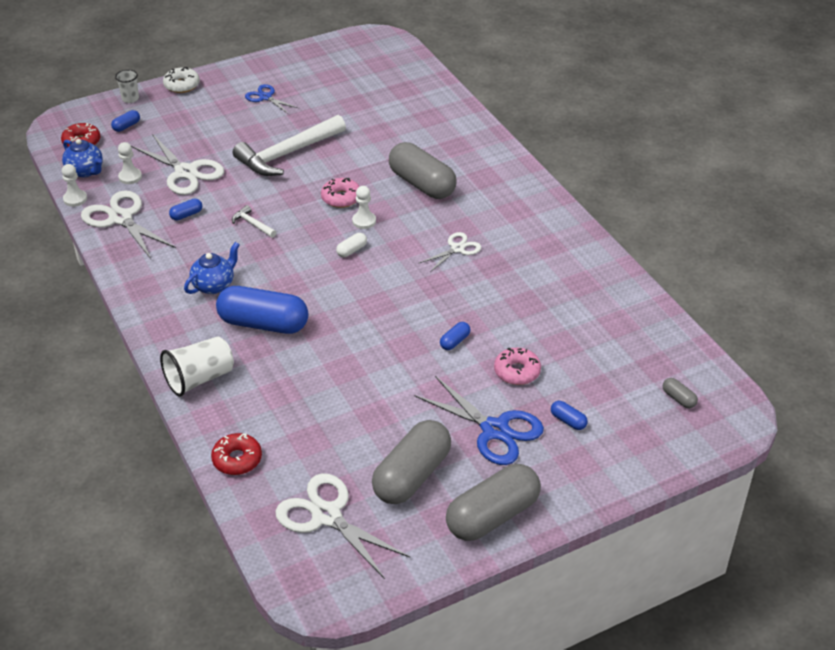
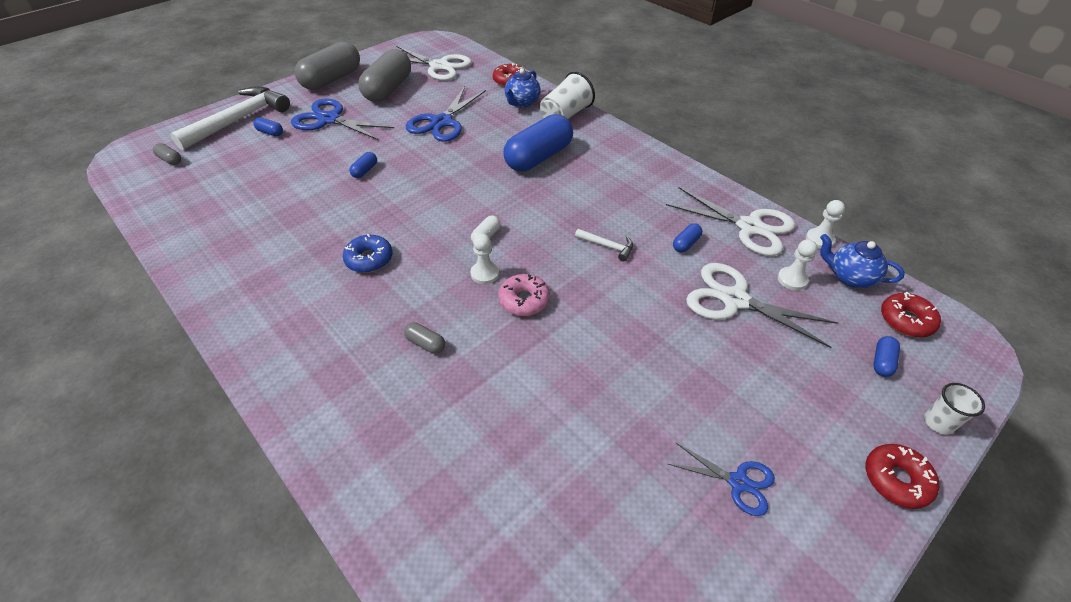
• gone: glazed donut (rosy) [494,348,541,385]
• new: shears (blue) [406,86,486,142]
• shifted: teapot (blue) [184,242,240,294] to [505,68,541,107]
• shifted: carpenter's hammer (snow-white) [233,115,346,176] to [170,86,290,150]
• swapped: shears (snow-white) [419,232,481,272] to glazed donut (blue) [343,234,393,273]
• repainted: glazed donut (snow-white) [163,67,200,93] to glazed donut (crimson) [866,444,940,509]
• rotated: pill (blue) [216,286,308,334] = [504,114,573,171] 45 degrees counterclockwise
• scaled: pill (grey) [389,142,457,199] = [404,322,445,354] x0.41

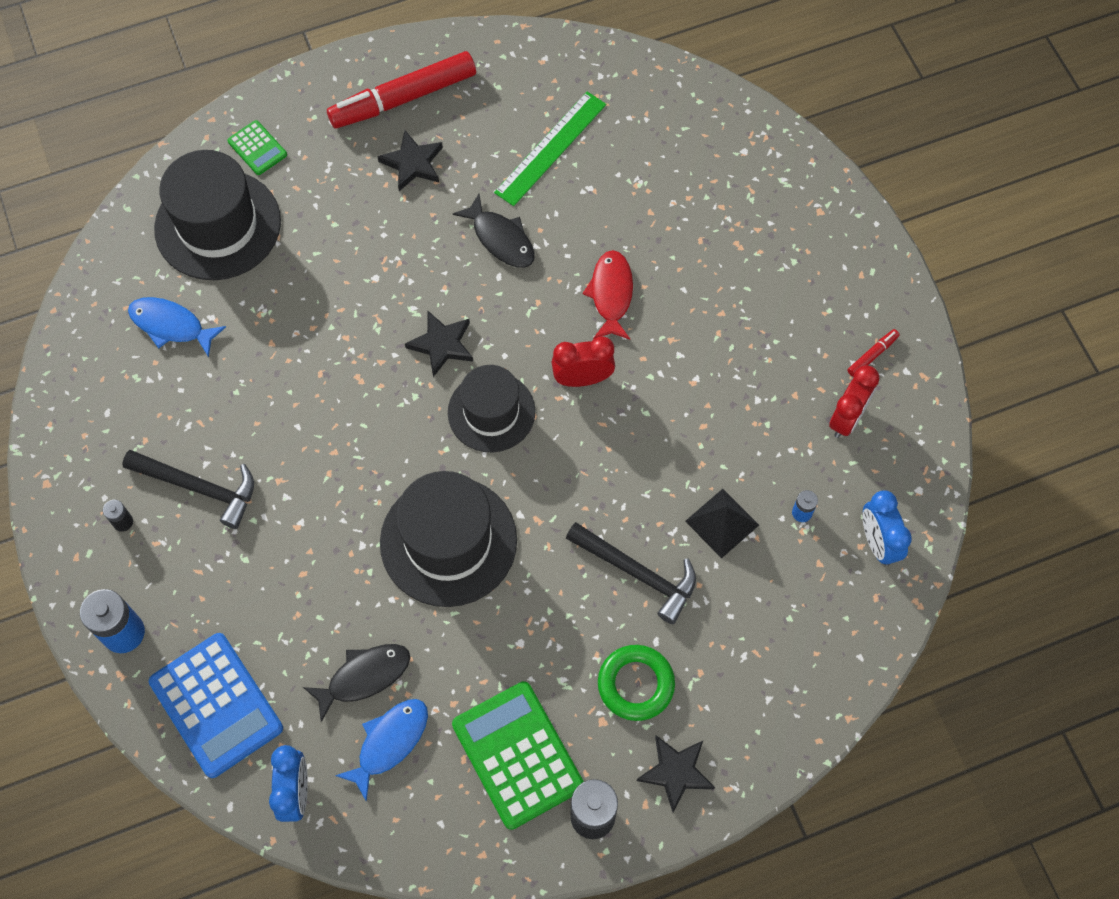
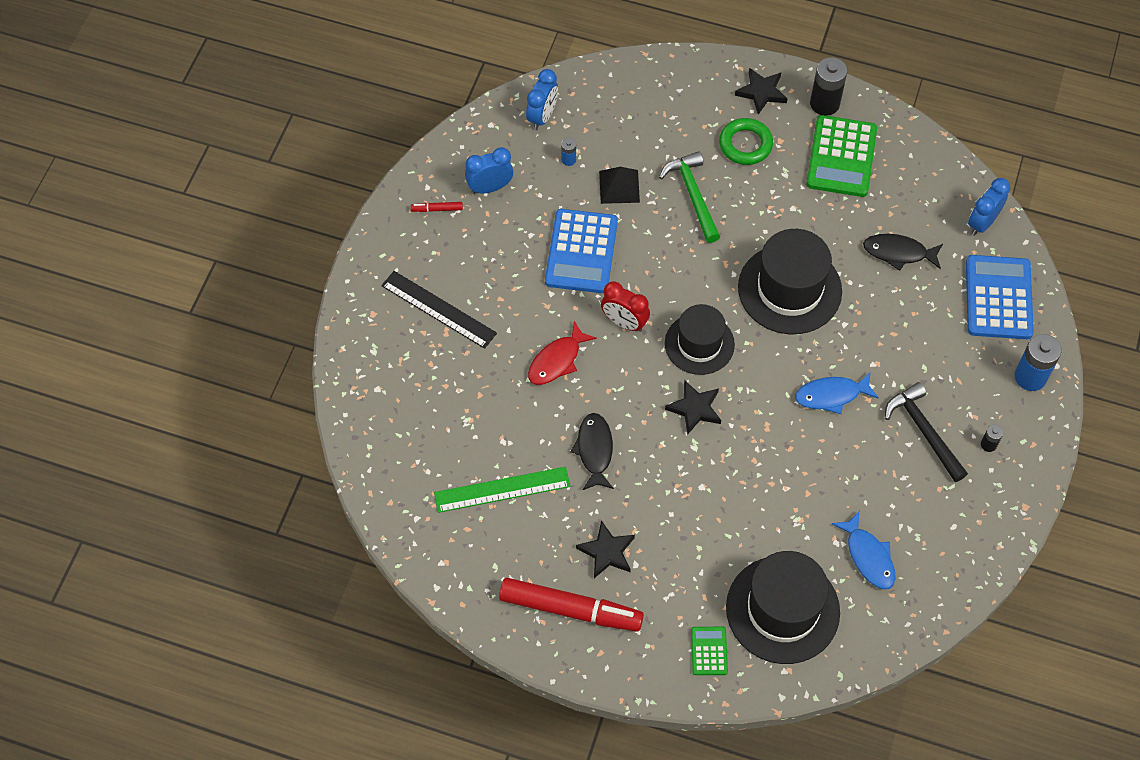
• new: straightedge (jet-black) [381,271,497,349]
• new: calculator (blue) [545,209,618,293]
• shifted: fish (blue) [335,699,428,801] to [795,372,879,414]
• repainted: carpenter's hammer (jet-black) [566,522,696,624] to carpenter's hammer (leaf-green) [659,151,720,243]
• repainted: alarm clock (crimson) [829,365,880,438] to alarm clock (blue) [465,147,513,194]

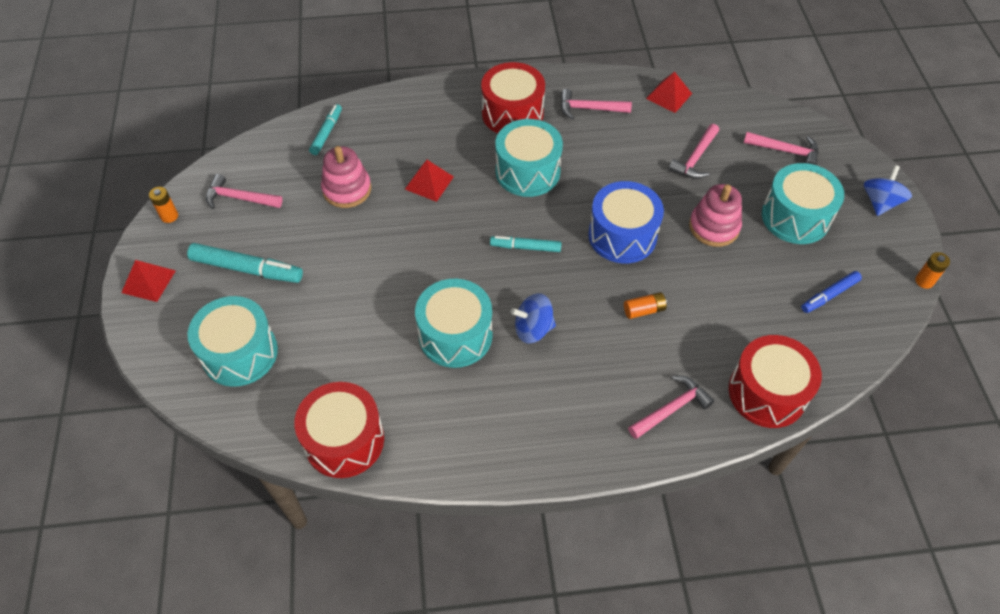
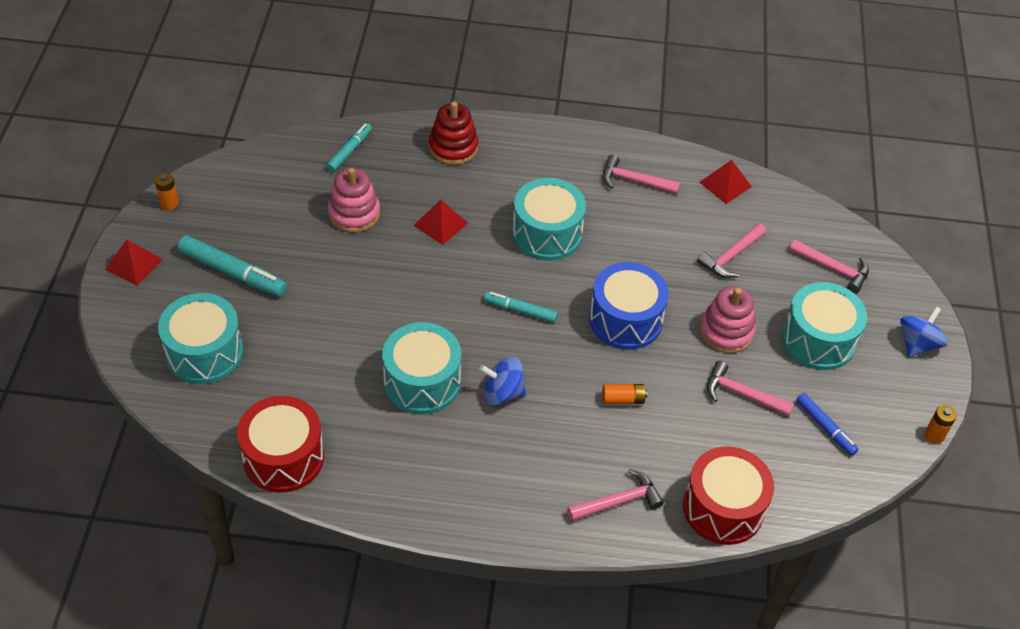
• gone: drum (crimson) [481,62,545,133]
• new: stacking rings (crimson) [429,101,478,165]
• shifted: carpenter's hammer (rosy) [206,174,282,209] to [707,361,794,416]
• rotated: marker pen (blue) [801,271,862,313] = [796,393,859,456] 105 degrees counterclockwise

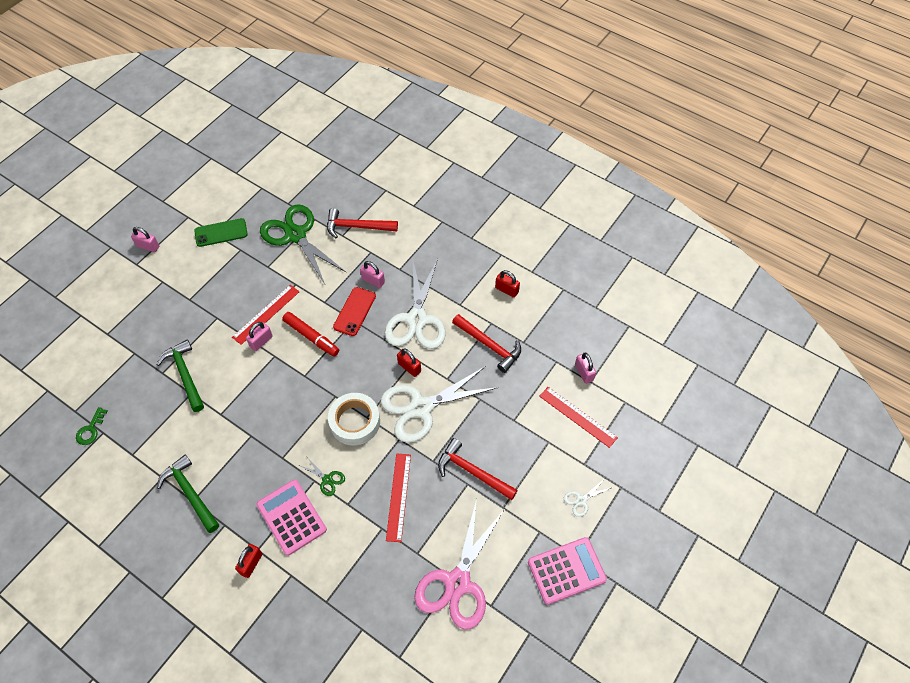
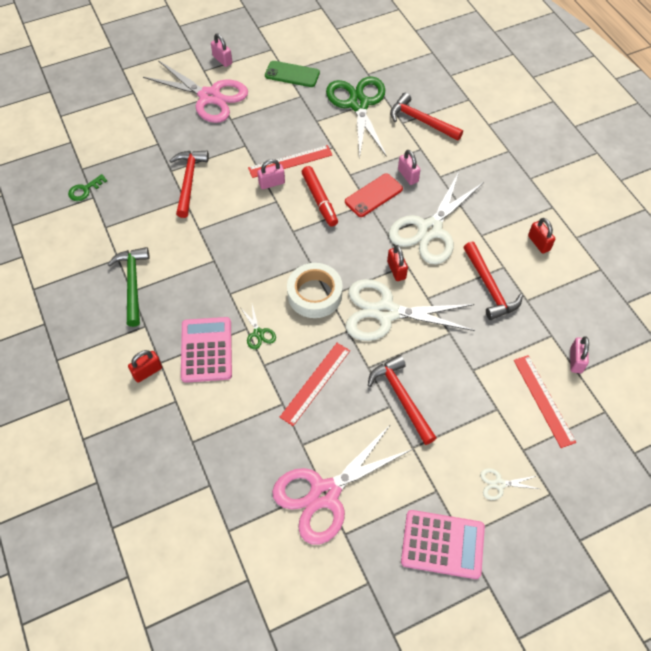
• new: shears (rosy) [143,60,248,123]
• repainted: carpenter's hammer (leaf-green) [157,340,204,412] to carpenter's hammer (crimson) [169,151,209,218]

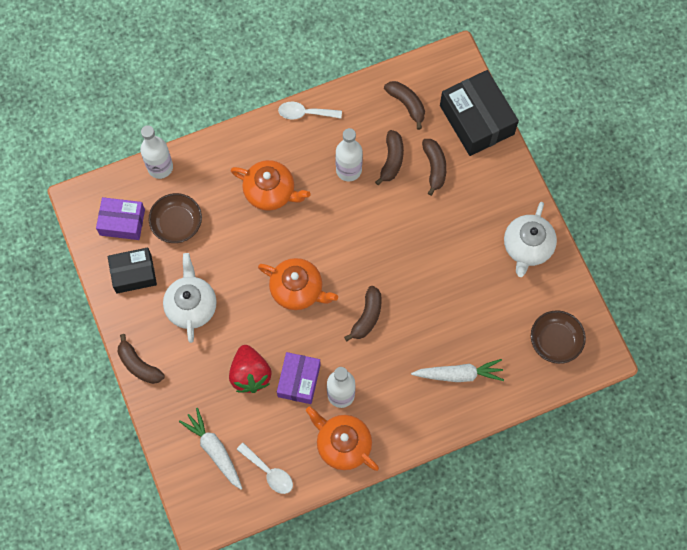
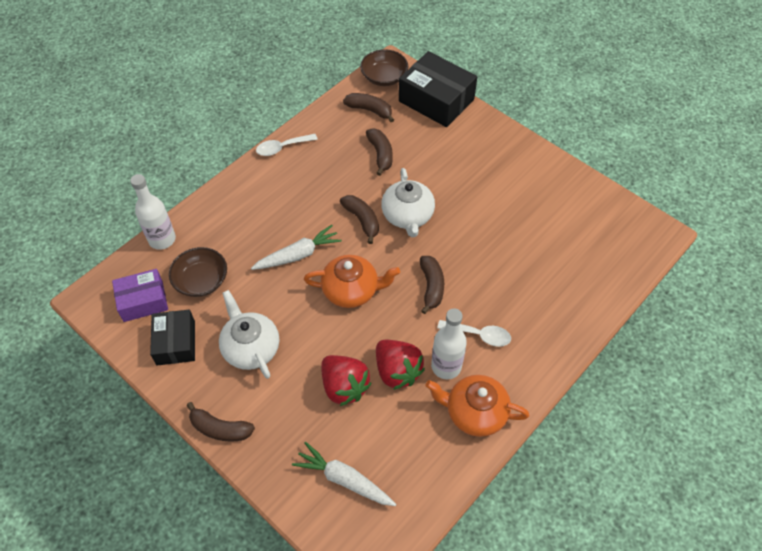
• gone: teapot (orange) [230,160,310,211]
• gone: bottle (snow-white) [335,128,363,181]
• shifted: tablespoon (snow-white) [237,443,293,494] to [437,320,511,347]
• shifted: carrot (snow-white) [411,359,504,382] to [251,225,342,270]
• shifted: banana fruit (dark brown) [422,139,447,196] to [340,195,379,244]
• shifted: teapot (snow-white) [504,202,557,277] to [381,168,435,237]
• shifted: deep dish (dark brown) [531,310,586,364] to [360,49,409,86]
• swapped: parcel (purple) [277,352,321,404] to berry (crimson) [376,340,425,390]
• rotated: parcel (jet-black) [108,248,157,294] = [150,309,195,366] 60 degrees counterclockwise

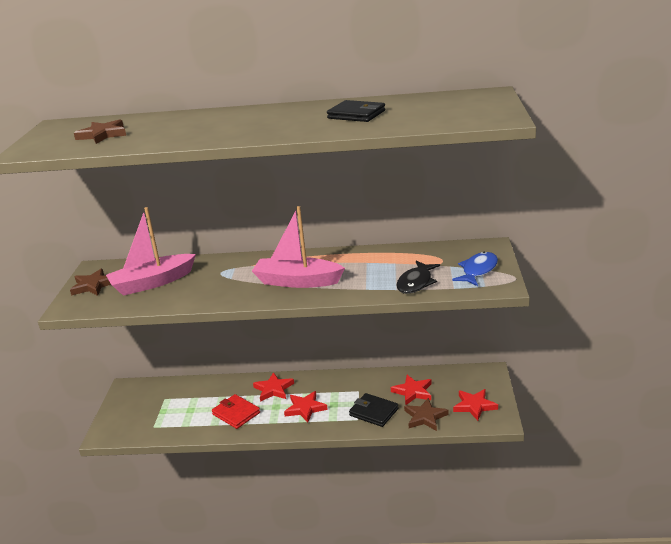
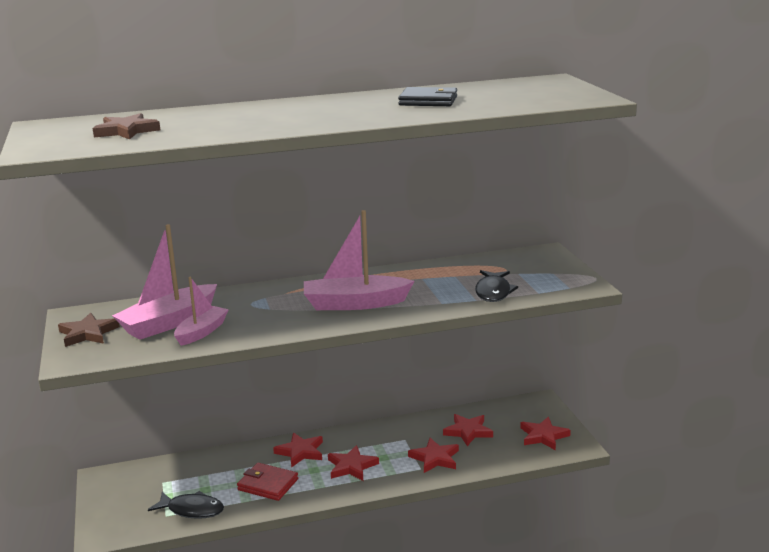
• gone: five-pointed star (dark brown) [404,398,449,431]
• gone: fish (blue) [452,252,498,286]
• new: fish (jet-black) [148,491,224,519]
• new: sailboat (rosy) [174,277,229,346]
• swapped: wallet (jet-black) [349,393,399,427] to five-pointed star (crimson) [408,438,459,473]

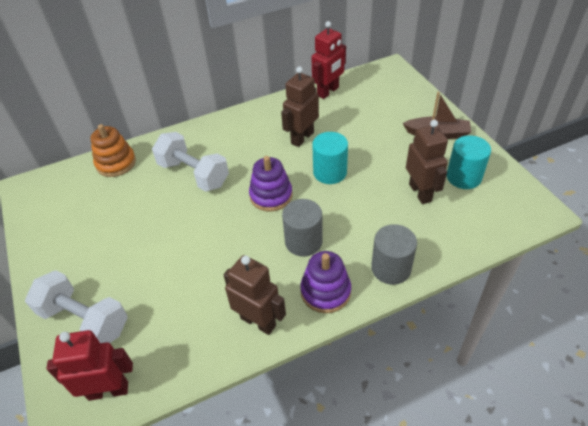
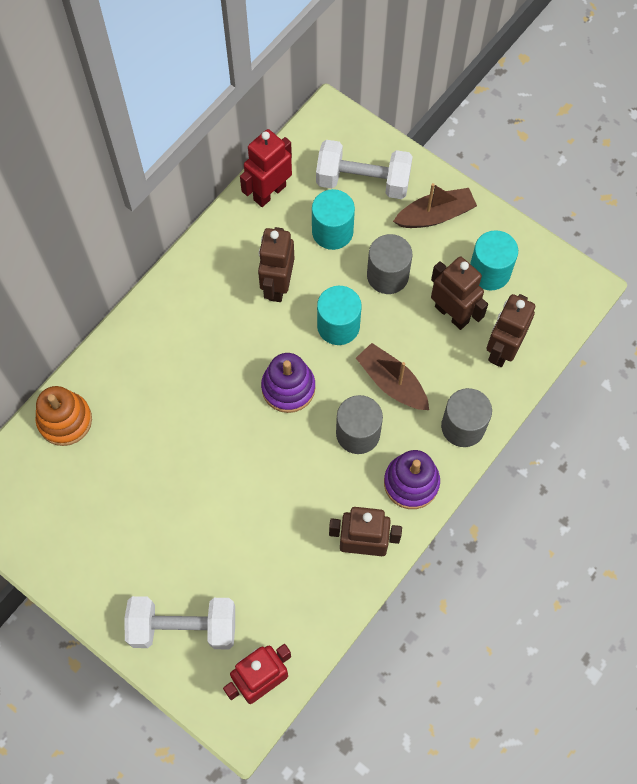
• new: cylinder (aqua) [312,189,355,250]
• new: sailboat (dark brown) [356,343,429,410]
• new: cylinder (grey) [367,234,412,294]
• new: robot (dark brown) [486,294,535,367]
• shifted: dumbbell (snow-white) [152,132,229,192] to [316,140,413,199]
• rotated: robot (crimson) [312,21,346,99] = [240,129,292,207] 150 degrees counterclockwise

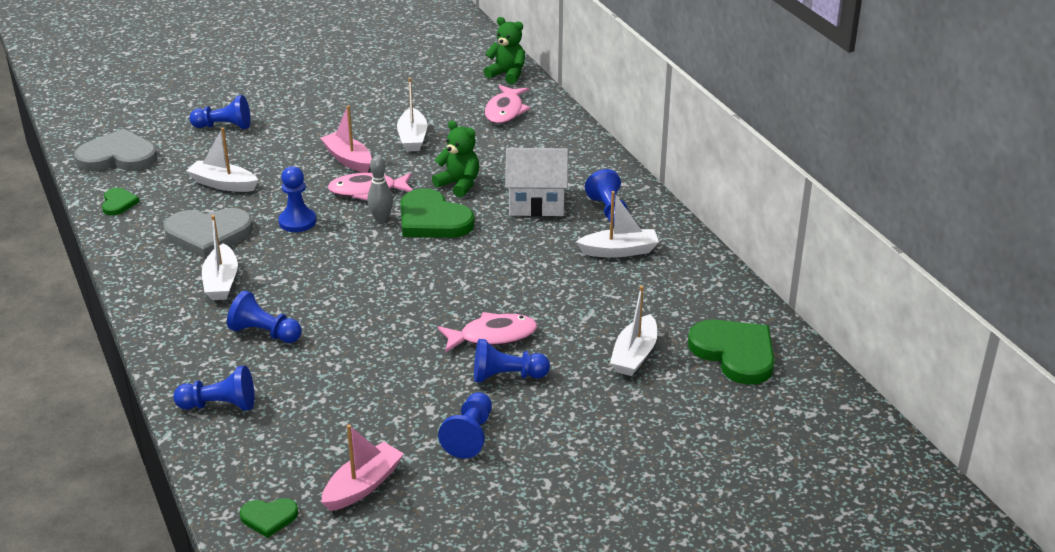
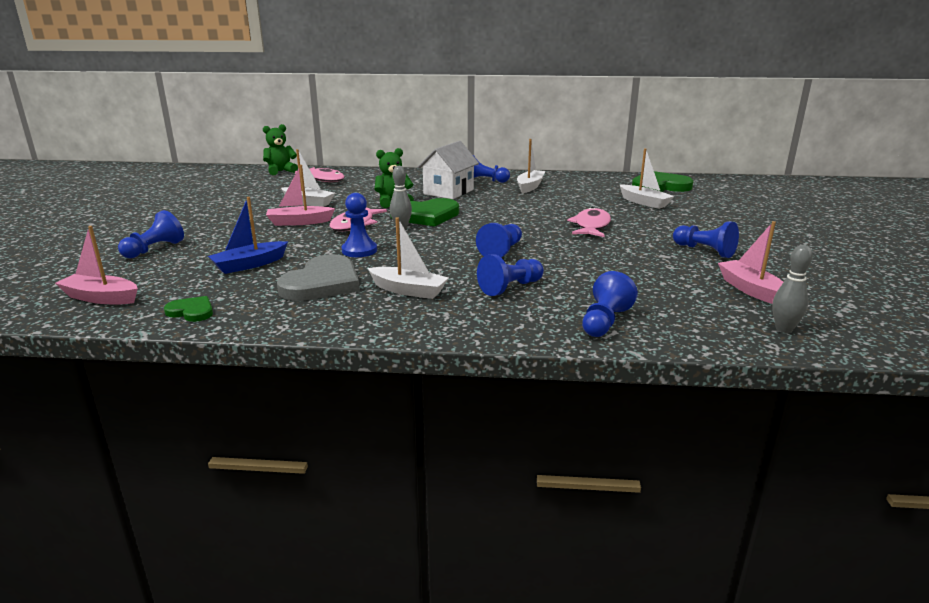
• shifted: game pawn (blue) [474,339,550,383] to [476,223,522,257]
• swapped: heart (grey) [74,129,158,171] to sailboat (rosy) [55,226,138,304]
• swapped: heart (leaf-green) [240,498,298,538] to tenpin (grey) [772,245,813,333]
• repainted: sailboat (snow-white) [186,127,258,192] to sailboat (blue) [208,197,288,274]

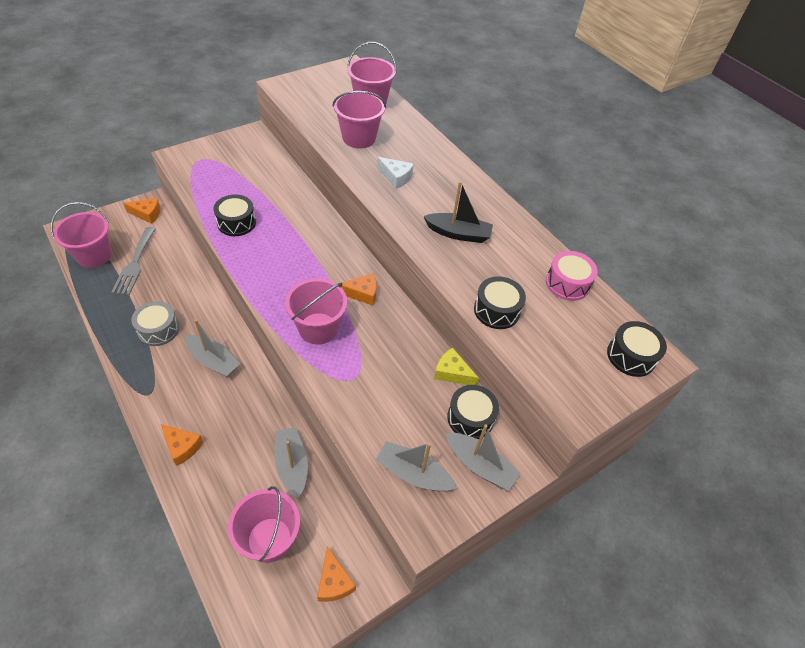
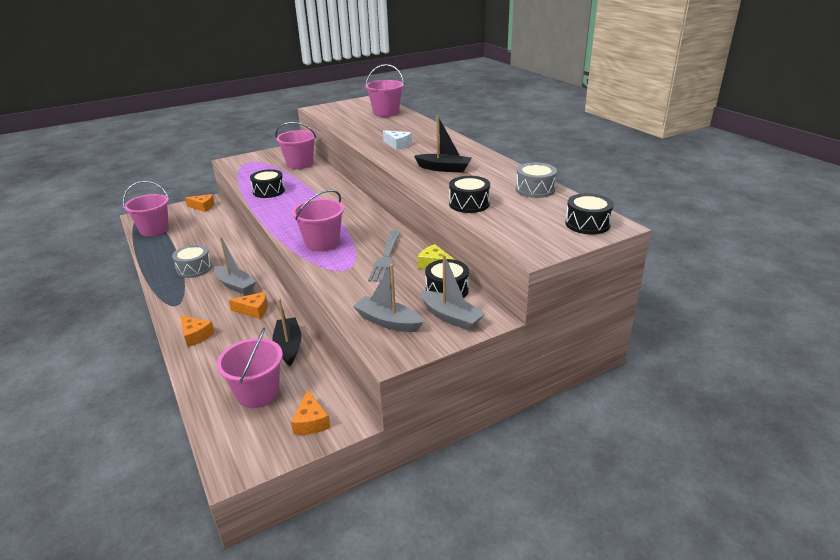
• shifted: table fork (grey) [111,227,156,295] to [368,230,401,282]
• shifted: sand bucket (rosy) [332,91,386,148] to [275,122,316,169]
• shifted: piece of cheese (orange) [341,273,376,306] to [229,292,268,319]
• repainted: sailboat (grey) [275,427,308,498] to sailboat (jet-black) [272,299,302,366]
• repainted: drum (rosy) [546,251,598,301] to drum (grey) [516,163,557,198]

